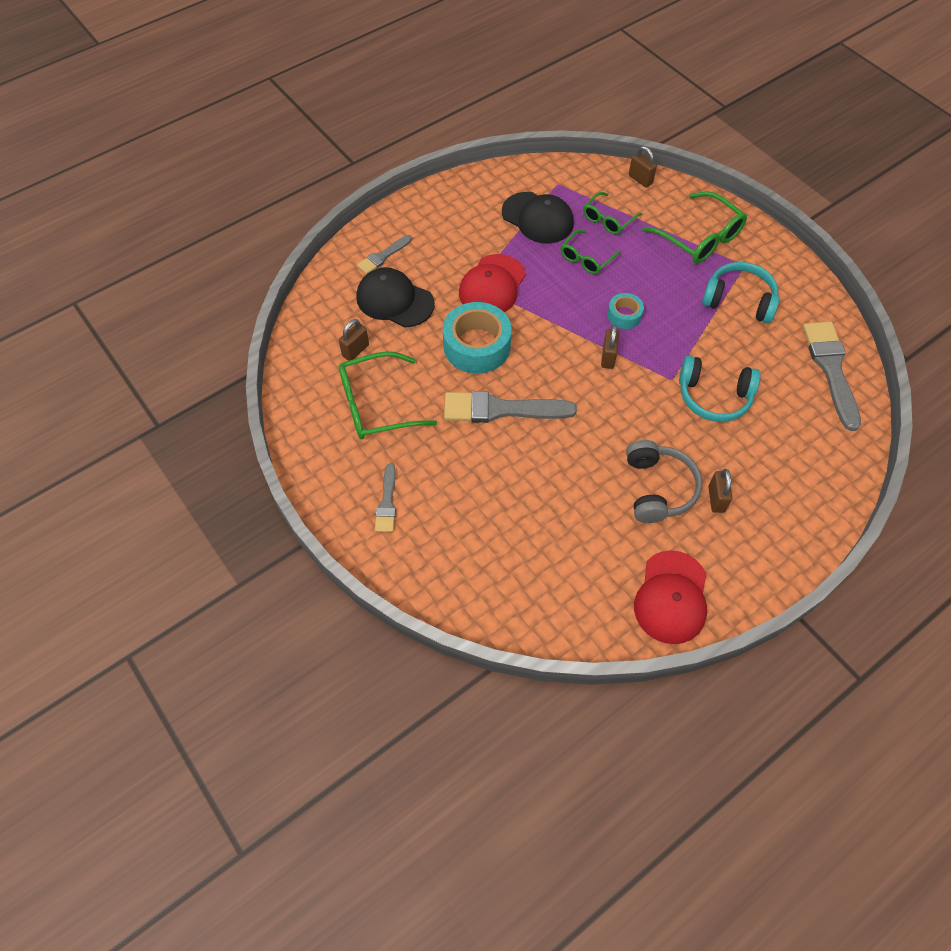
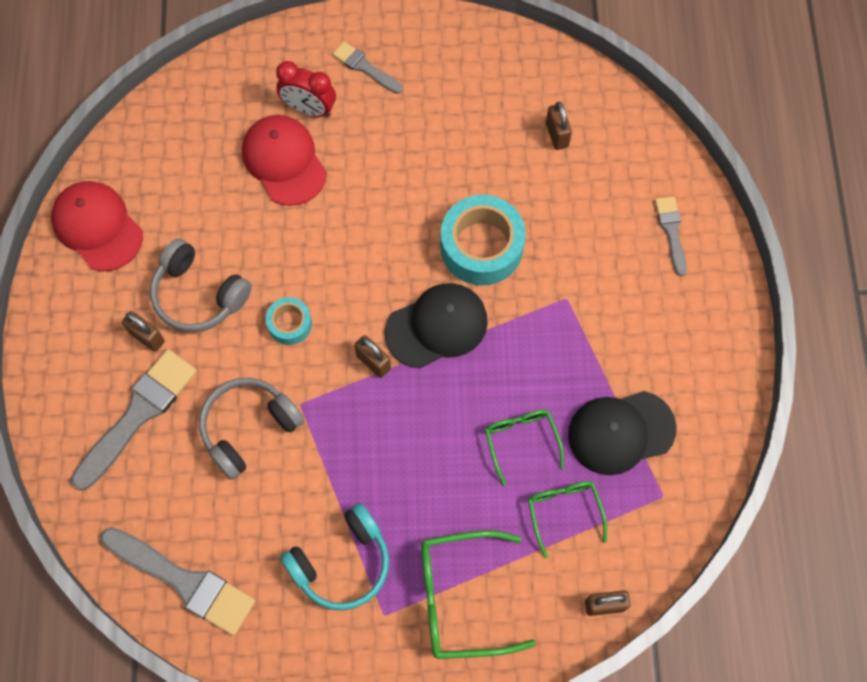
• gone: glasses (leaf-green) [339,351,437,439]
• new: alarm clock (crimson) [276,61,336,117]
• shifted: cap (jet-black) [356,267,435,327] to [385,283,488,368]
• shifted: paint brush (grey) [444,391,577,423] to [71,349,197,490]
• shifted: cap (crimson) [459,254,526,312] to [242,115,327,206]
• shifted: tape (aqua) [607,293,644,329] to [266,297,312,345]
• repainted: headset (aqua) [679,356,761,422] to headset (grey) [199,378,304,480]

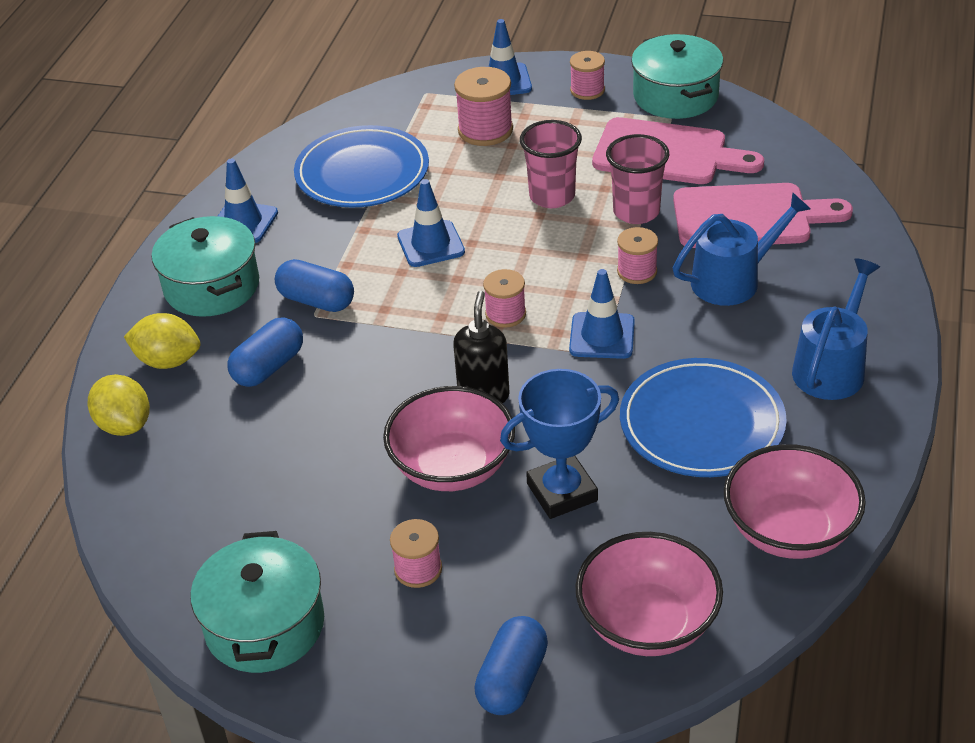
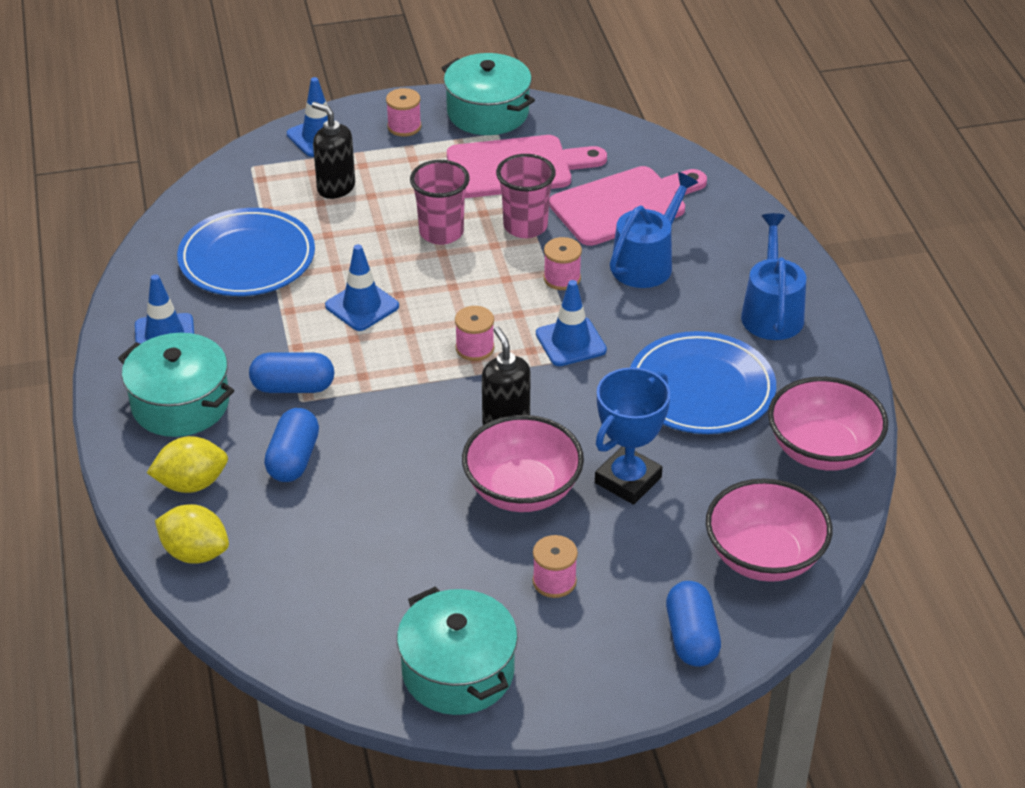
• swapped: spool (rosy) [454,67,513,146] to soap dispenser (jet-black) [312,102,355,199]

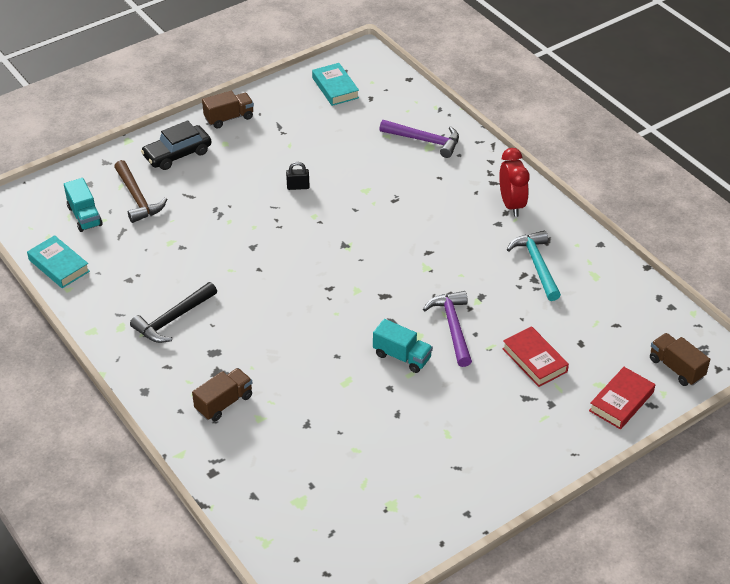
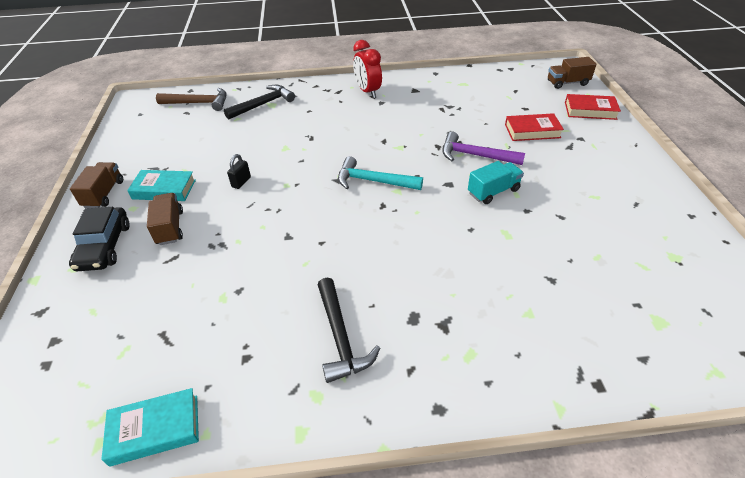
• gone: truck (aqua) [64,178,103,232]
• shifted: carpenter's hammer (dark brown) [114,160,167,223] to [156,88,227,111]
• shifted: truck (dark brown) [192,368,252,421] to [147,193,183,245]
• shifted: hardcover (aqua) [312,63,359,106] to [127,170,196,201]
• shifted: carpenter's hammer (aqua) [507,231,561,301] to [338,156,423,190]
• repainted: carpenter's hammer (purple) [379,120,459,158] to carpenter's hammer (jet-black) [224,85,295,120]
• rotated: alarm clock (crimson) [499,148,530,217] = [353,40,382,98] 135 degrees counterclockwise
• rotated: hardcover (crimson) [589,367,655,430] = [565,94,621,120] 60 degrees counterclockwise

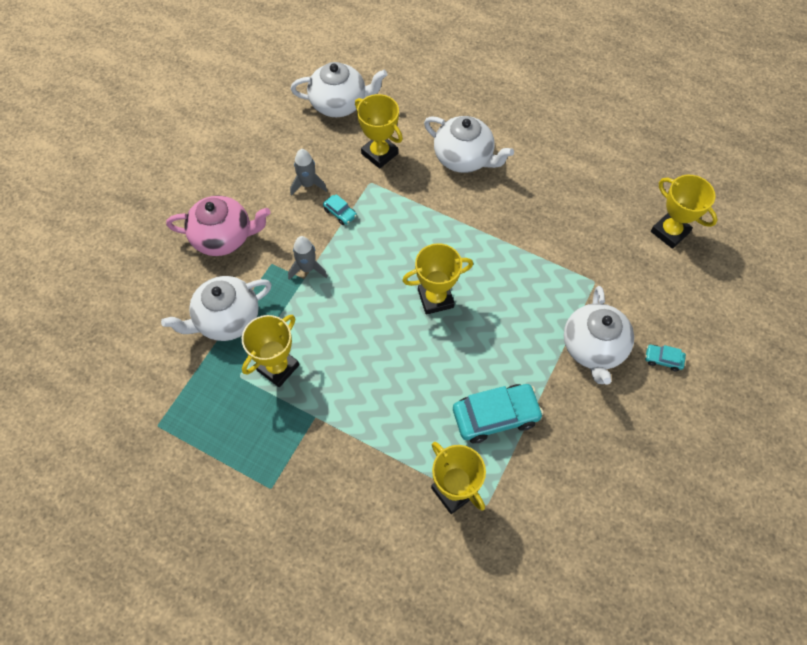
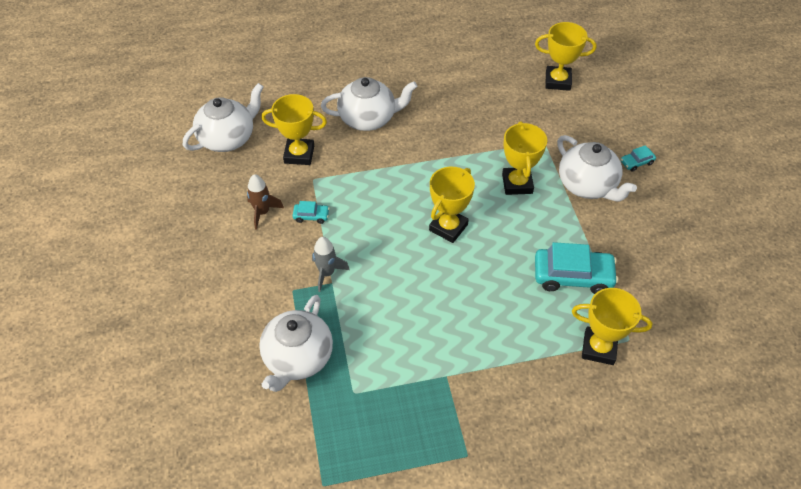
• gone: teapot (rosy) [166,195,271,256]
• shifted: prize cup (bright yellow) [242,315,299,387] to [502,121,547,195]
• repainted: spaceship (grey) [290,149,327,196] to spaceship (dark brown) [247,174,284,230]
• rotated: toy car (aqua) [453,384,544,443] = [535,242,618,294] 60 degrees clockwise

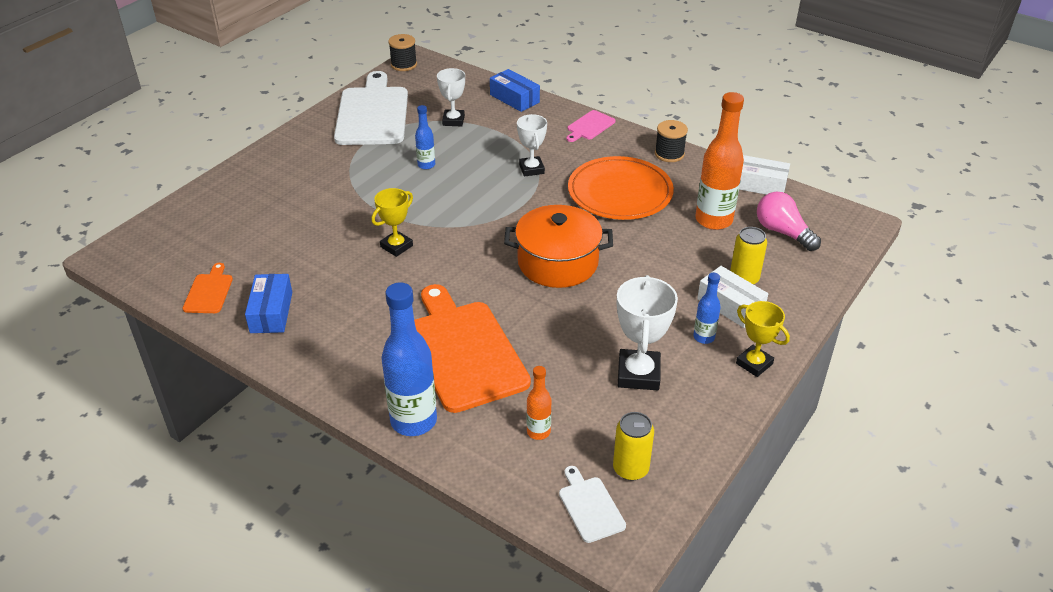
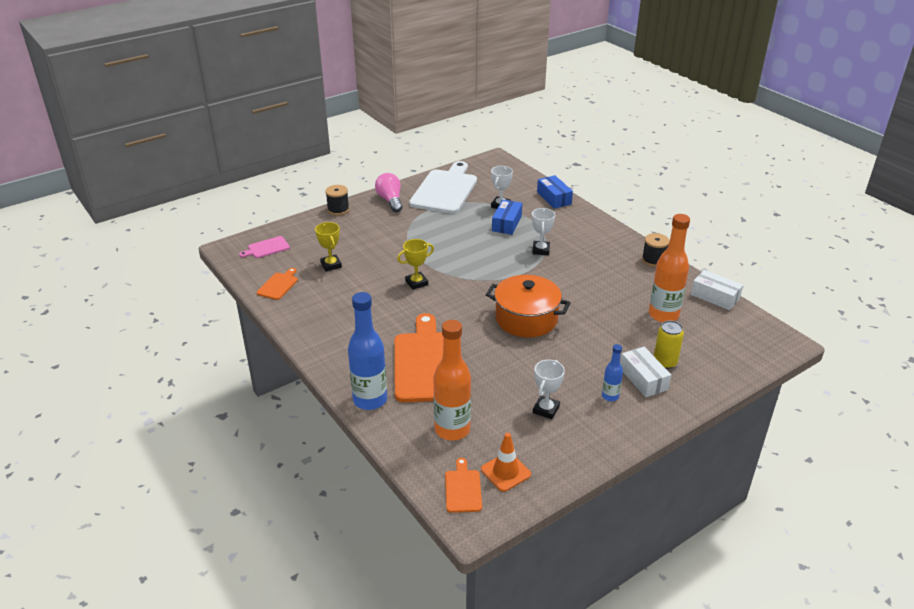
• gone: bottle (blue) [415,105,435,169]
• gone: plate (orange) [568,156,674,220]
• shifted: parcel (blue) [245,274,292,333] to [492,200,522,235]
• shifted: spool (jet-black) [388,34,417,71] to [325,185,349,215]
• shifted: cutting board (rosy) [566,110,615,142] to [239,236,290,258]
• shifted: prize cup (bright yellow) [736,301,790,377] to [315,222,342,271]
• shifted: bulb (rosy) [757,192,821,251] to [375,173,403,212]
• swapped: can (bright yellow) [613,412,654,481] to traffic cone (orange) [481,433,531,492]
• repainted: cutting board (snow-white) [559,466,626,543] to cutting board (orange) [445,458,482,513]
• scaled: bottle (orange) [527,366,551,440] = [433,320,471,440] x1.98
• scaled: prize cup (snow-white) [617,275,678,390] = [533,360,565,419] x0.66

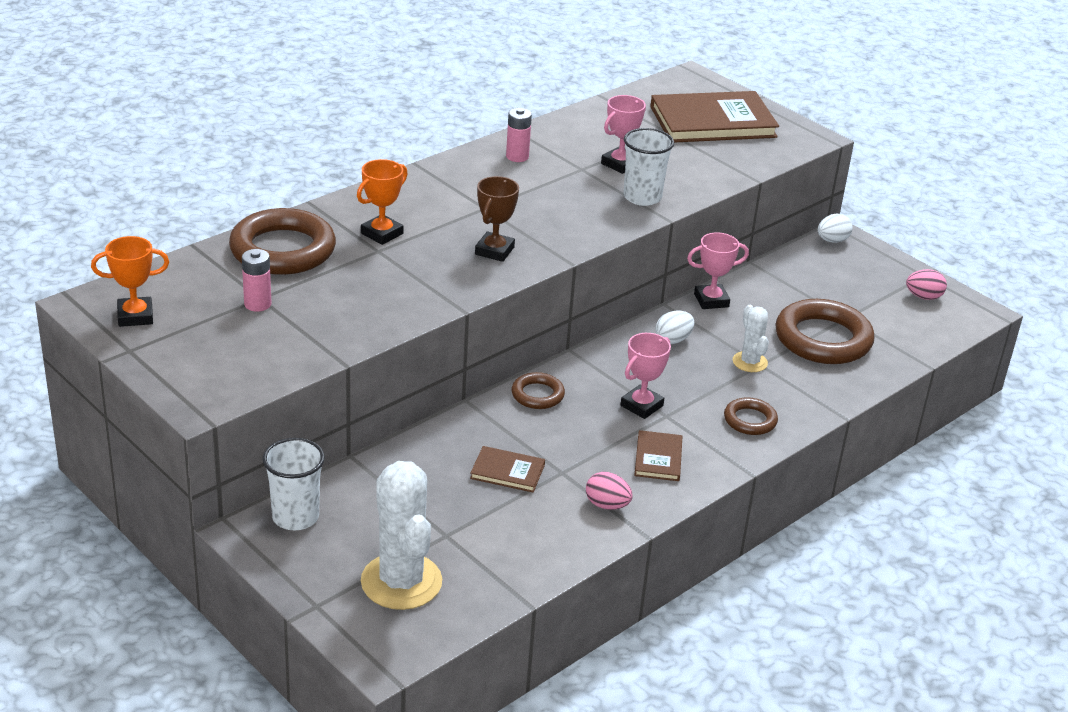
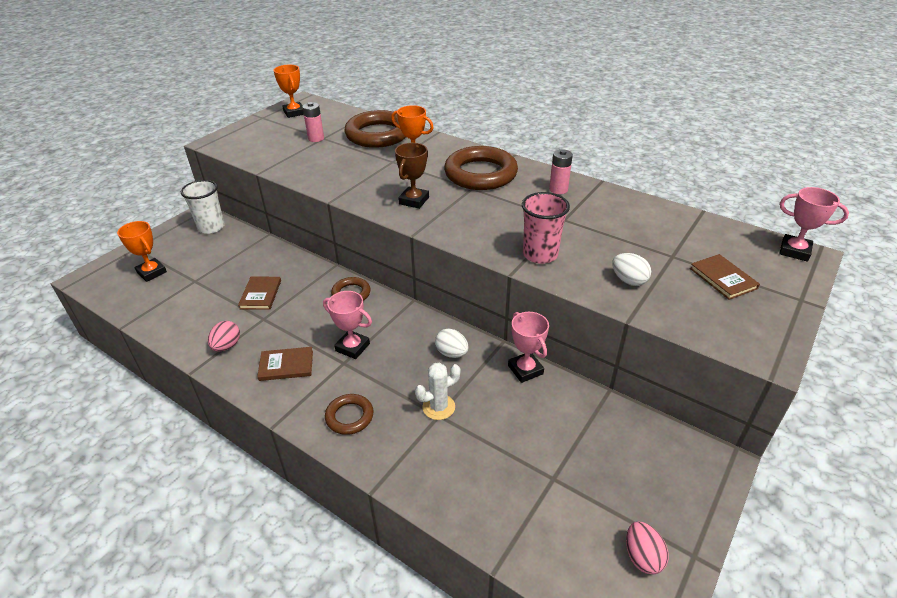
• shifted: prize cup (rosy) [601,95,646,174] to [779,187,849,262]
• shifted: hoop (dark brown) [775,299,874,364] to [444,146,518,190]
• shifted: egg (snow-white) [818,214,853,243] to [612,253,651,286]
• swapped: saguaro cactus (snow-white) [361,461,442,610] to prize cup (orange) [117,221,167,282]
• repainted: cup (snow-white) [624,128,674,206] to cup (rosy) [522,192,570,264]
• rotated: prize cup (dark brown) [475,176,519,262] = [395,143,429,209] 75 degrees counterclockwise
• scaled: hardcover (dark brown) [650,91,779,142] = [690,254,760,300] x0.47

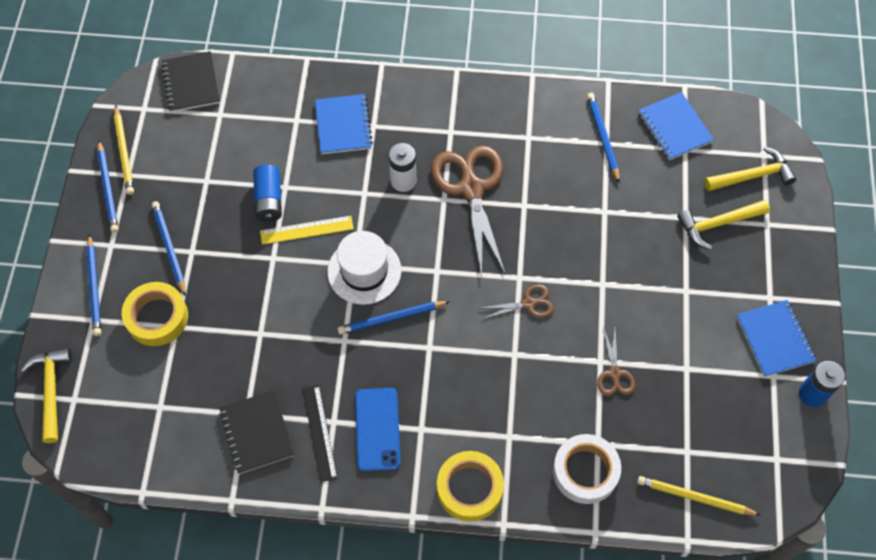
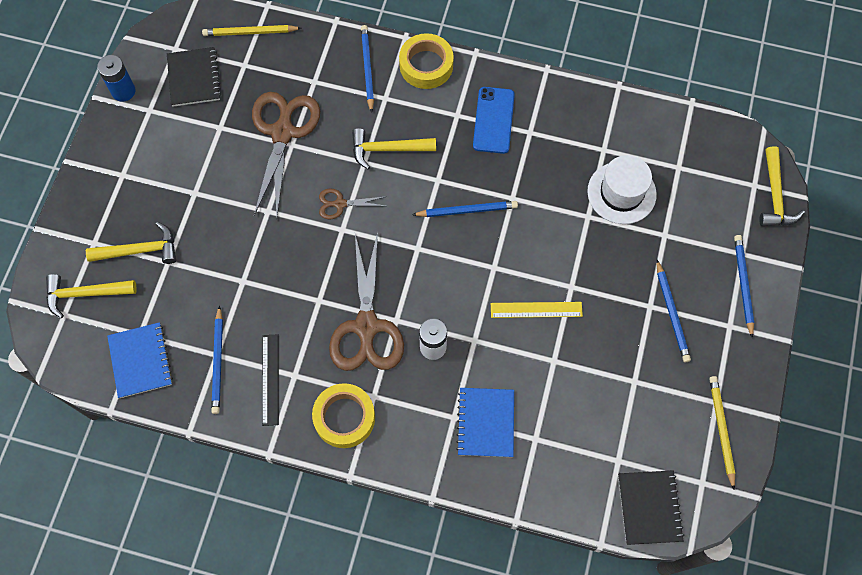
• gone: battery (blue) [253,164,282,222]
• gone: tape (snow-white) [553,434,621,504]
• gone: notebook (blue) [736,300,817,377]
• new: carpenter's hammer (bright yellow) [352,128,436,169]
• shifted: wooden pencil (blue) [97,140,119,233] to [361,25,374,113]
• shifted: tape (bright yellow) [122,282,188,346] to [312,383,375,448]
• shifted: notebook (jet-black) [219,390,294,474] to [167,47,221,107]
• shifted: straightedge (jet-black) [303,385,338,482] to [262,334,279,426]
• shifted: top hat (snow-white) [327,231,401,305] to [587,155,657,224]
• rotated: wooden pencil (bright yellow) [637,476,761,516] = [202,25,301,36] 150 degrees clockwise
• scaled: shears (dark brown) [597,327,635,396] = [252,92,320,216] x2.09

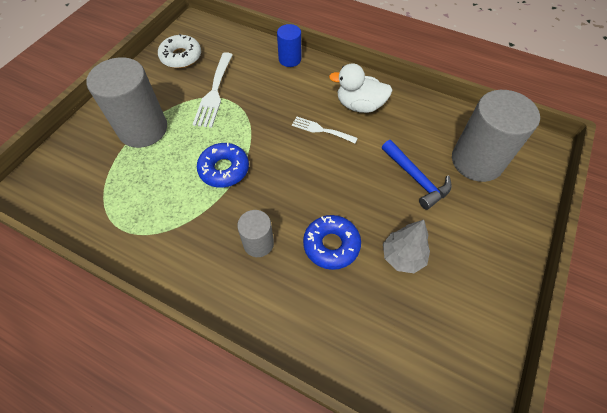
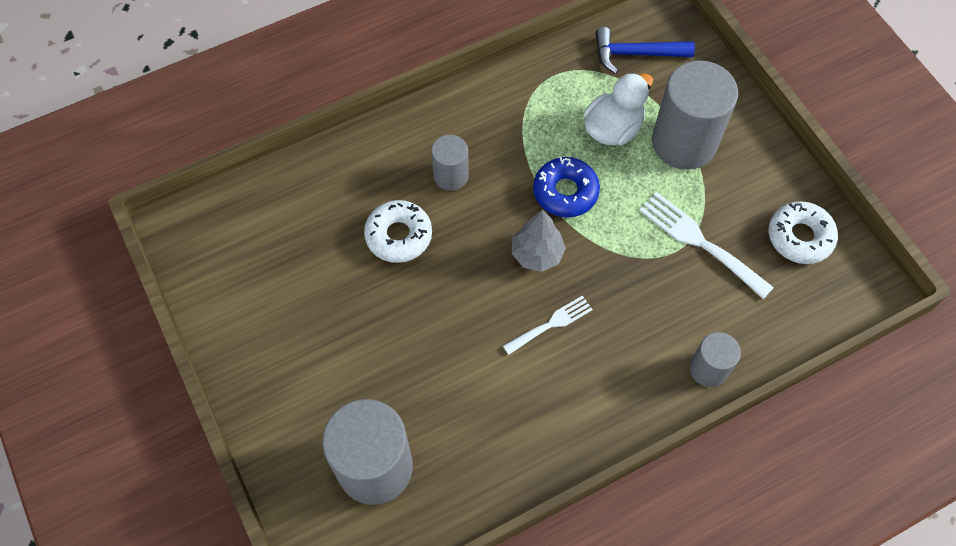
• shifted: rubber duck (snow-white) [329,63,393,113] to [584,72,653,146]
• shifted: carpenter's hammer (blue) [382,140,452,210] to [595,27,695,74]
• shifted: tree (grey) [383,220,430,273] to [512,210,566,272]
• repainted: cylinder (blue) [277,24,301,67] to cylinder (grey) [690,332,741,387]
• repainted: glazed donut (blue) [303,215,361,270] to glazed donut (snow-white) [364,200,432,263]

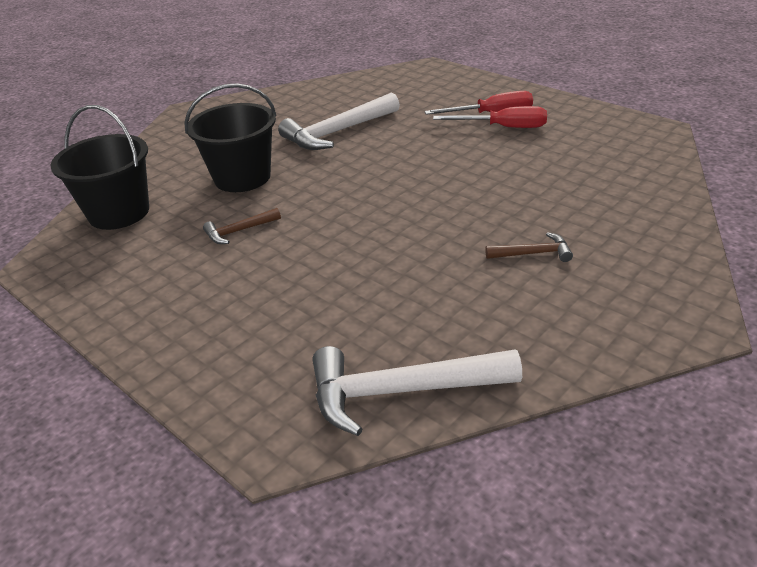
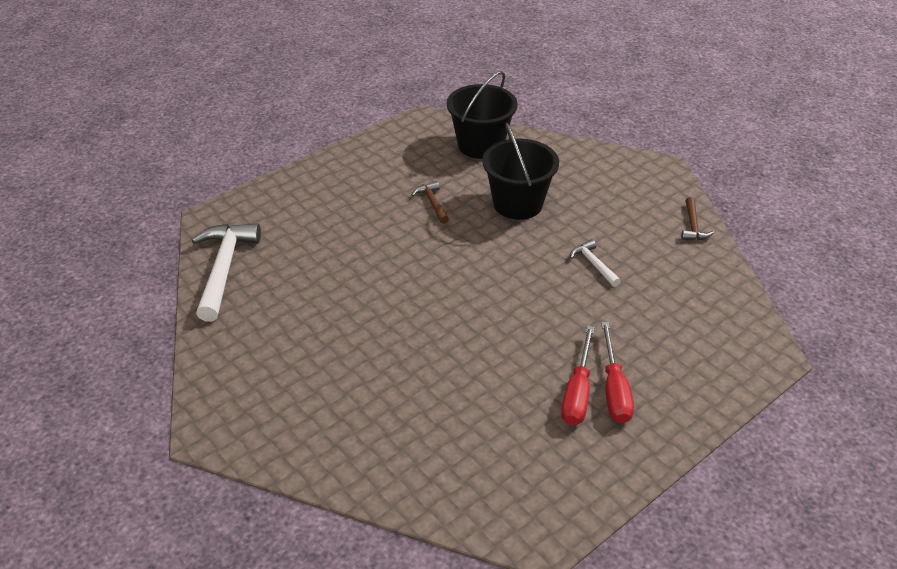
• shifted: carpenter's hammer (dark brown) [485,232,573,262] to [681,197,714,240]
• scaled: carpenter's hammer (snow-white) [278,92,400,150] = [570,239,621,287] x0.50

